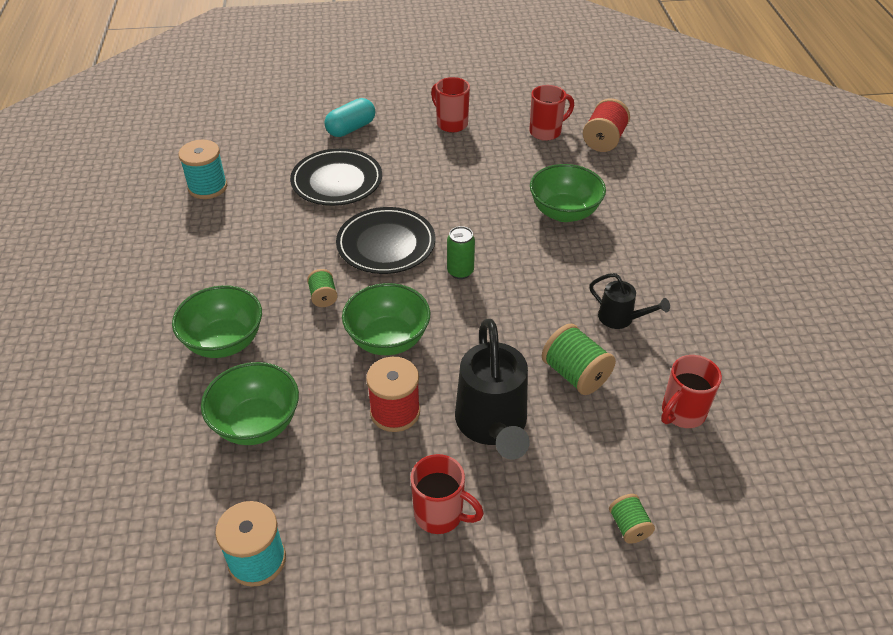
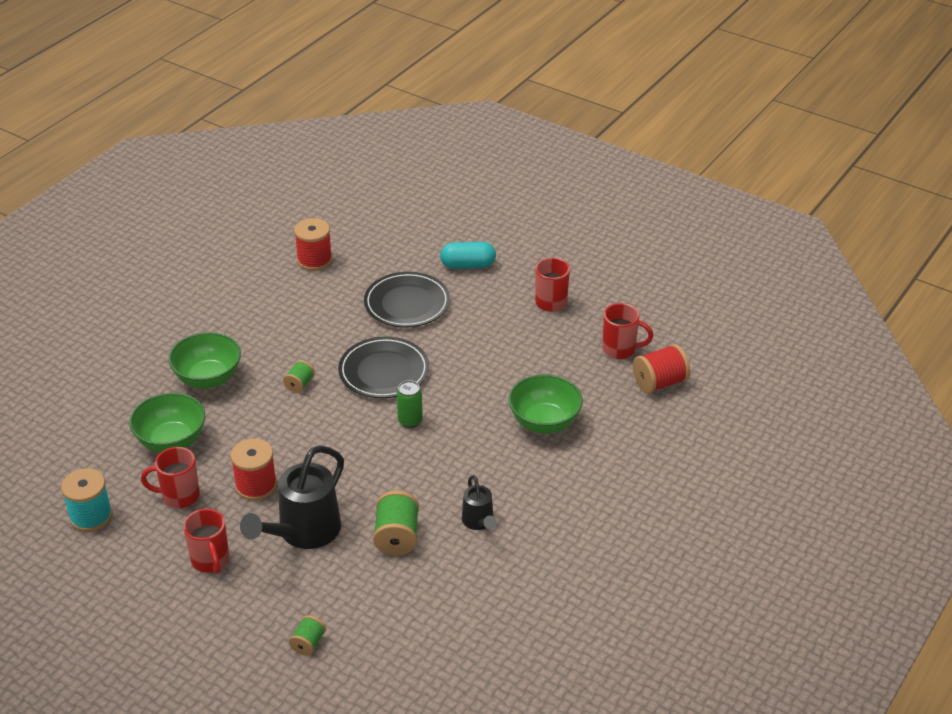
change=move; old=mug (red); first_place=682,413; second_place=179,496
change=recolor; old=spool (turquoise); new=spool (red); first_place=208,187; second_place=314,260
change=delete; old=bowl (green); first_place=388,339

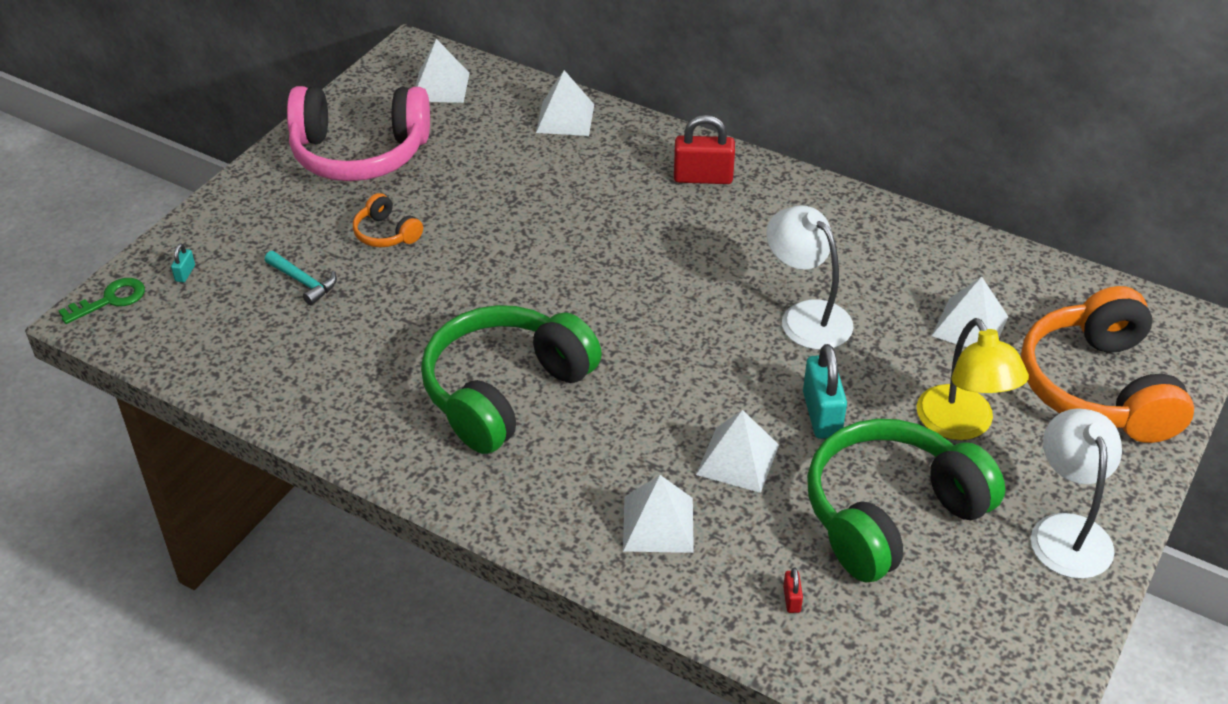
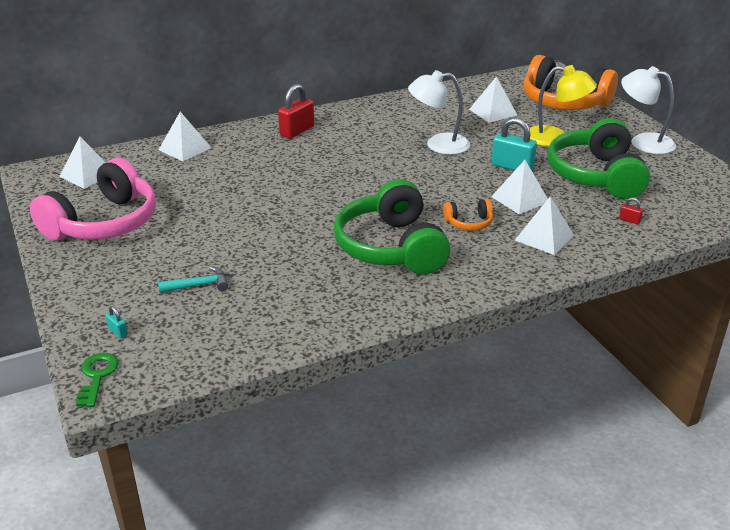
change=move; old=headphones (orange); first_place=386,233; second_place=469,223

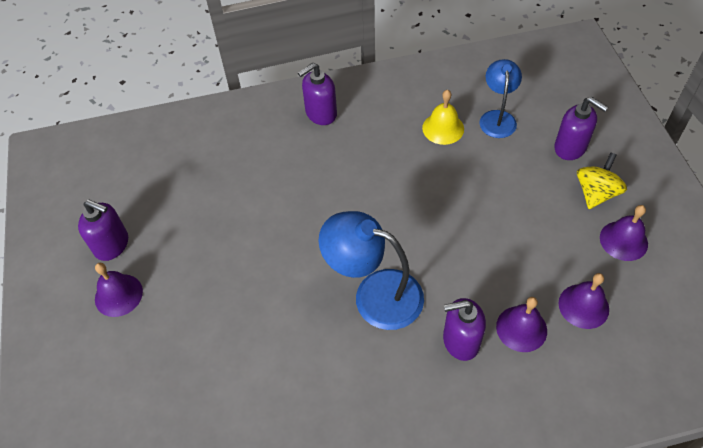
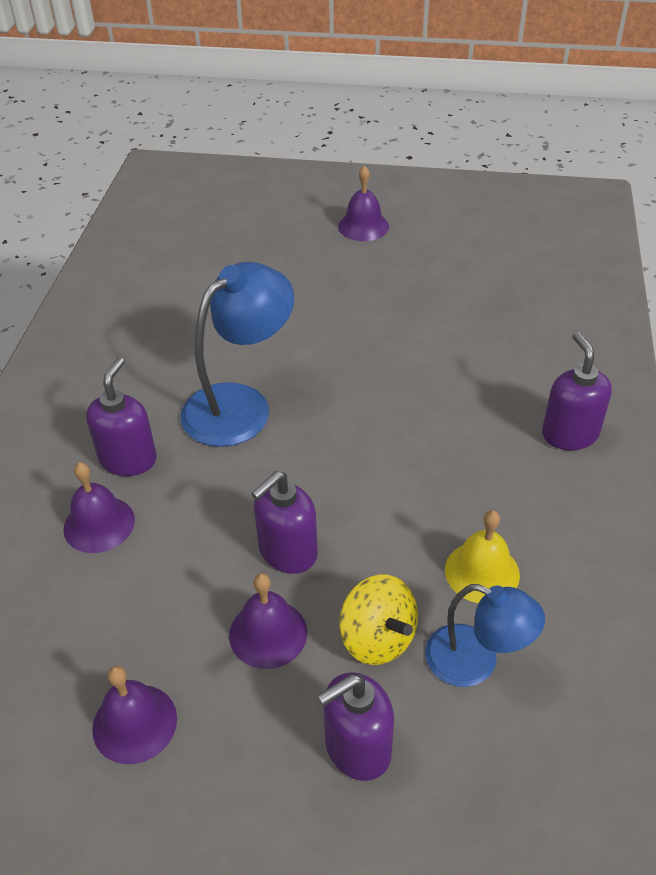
change=move; old=bell (purple); first_place=583,306; second_place=268,633
change=move; old=soap dispenser (purple); first_place=112,245; second_place=287,552
change=move; old=spinning top (yellow); first_place=596,193; second_place=377,638

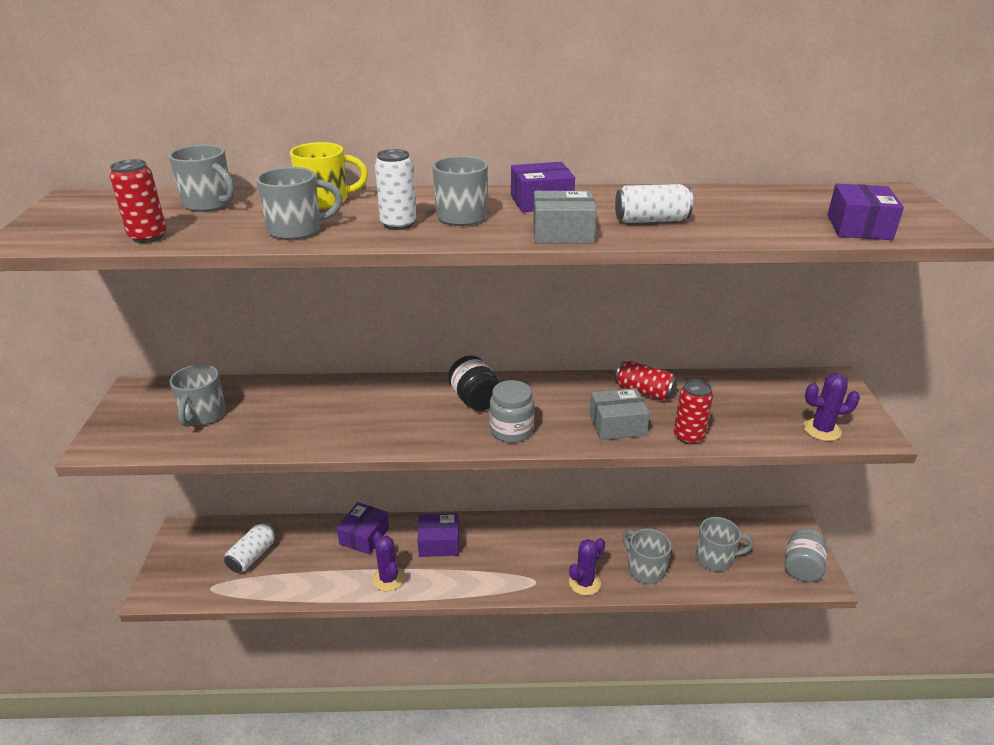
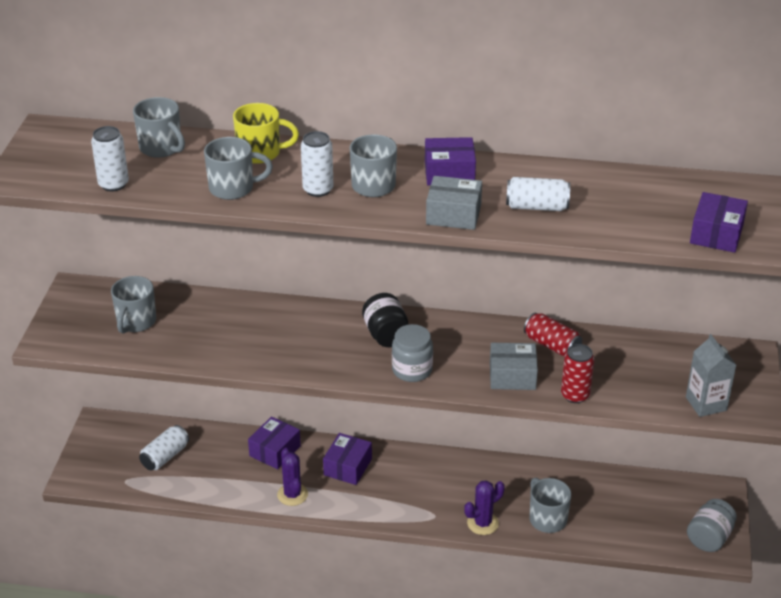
change=recolor; old=can (red); new=can (white); first_place=148,236; second_place=113,184
change=rotate; old=box (purple); first_place=439,543; second_place=347,467; degrees=-75
change=replace; old=cactus (purple); new=carton (grey); first_place=821,430; second_place=706,404
change=delete; old=mug (grey); first_place=715,558

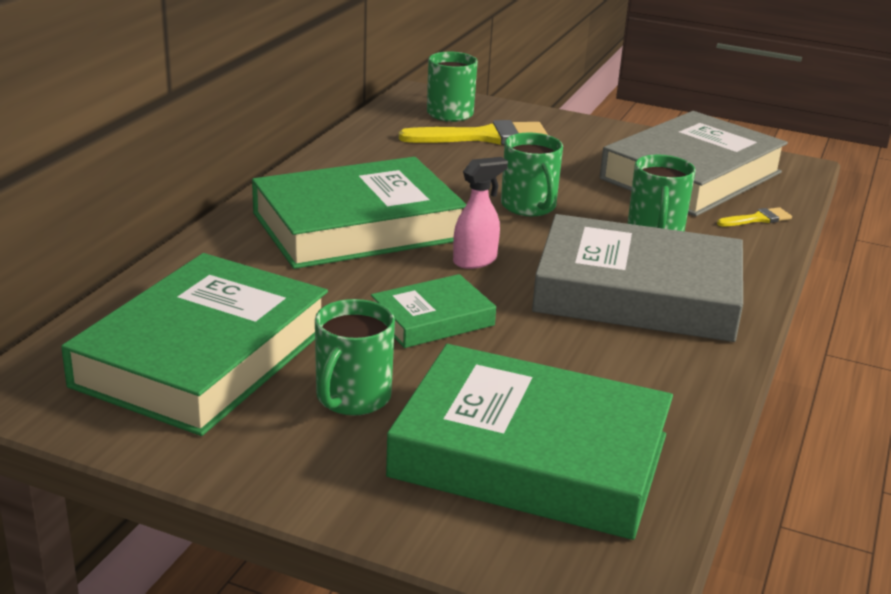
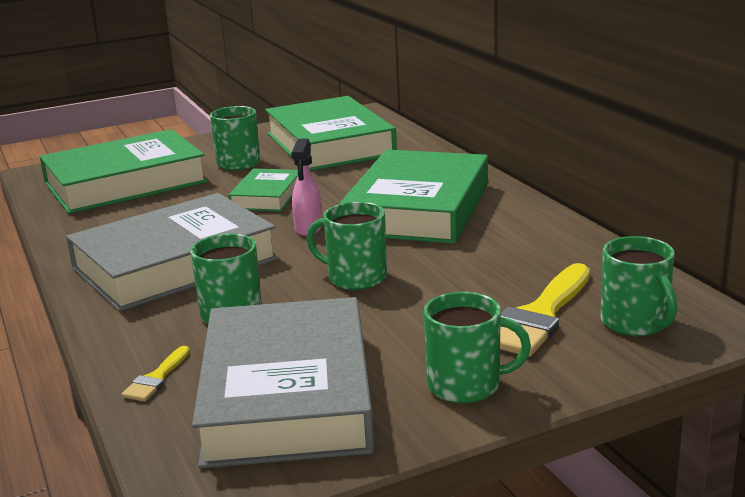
change=insert; new=mug (green); second_place=466,385

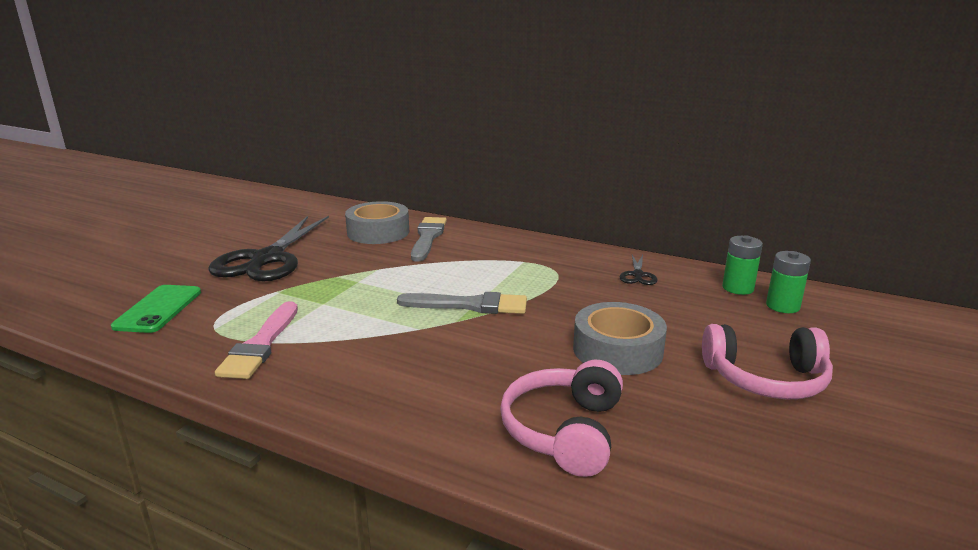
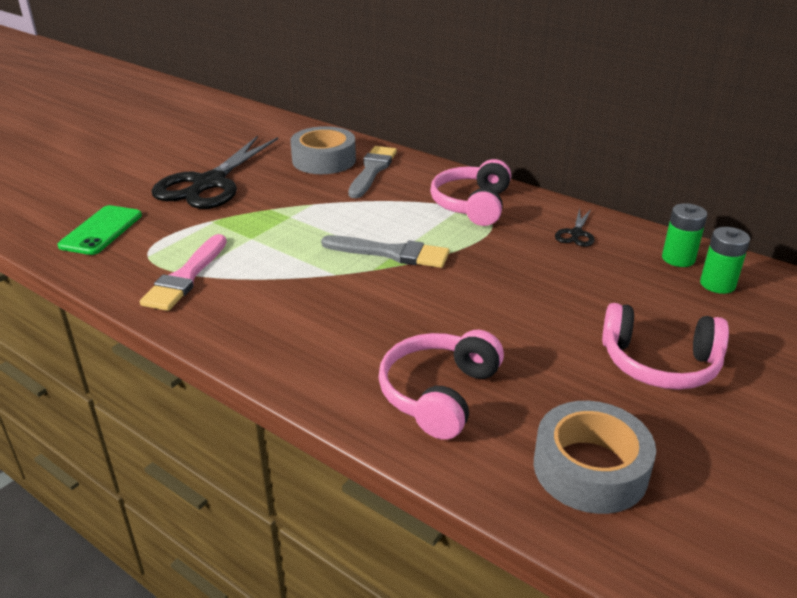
change=insert; new=headphones (pink); second_place=472,205
change=move; old=tape (grey); first_place=617,350; second_place=590,468

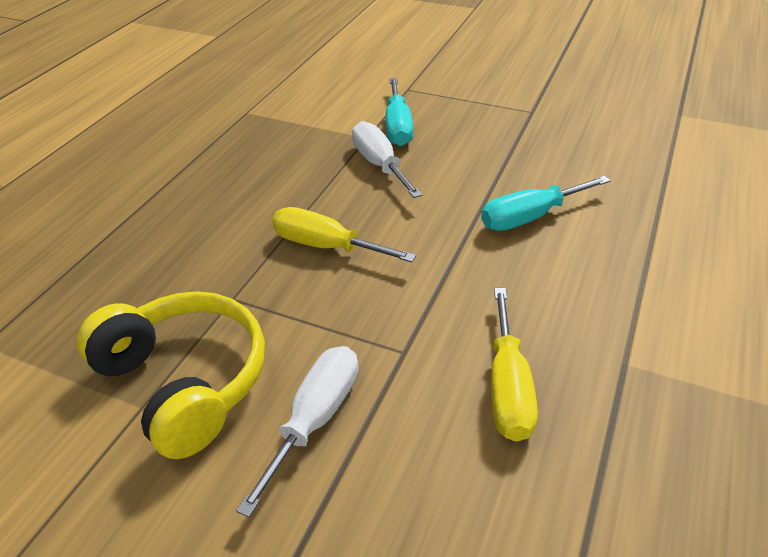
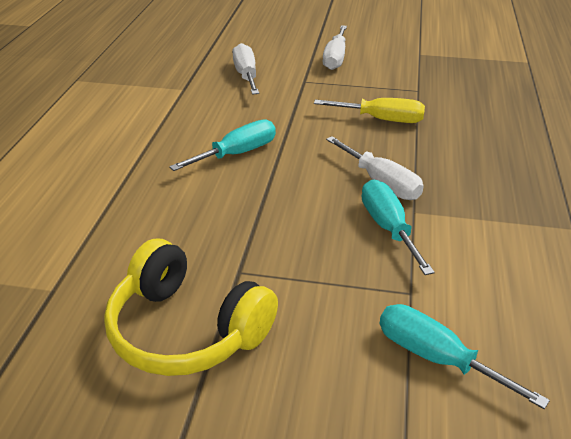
change=move; old=headphones (yellow); first_place=185,381; second_place=186,330
change=recolor; old=screwdriver (yellow); new=screwdriver (white); first_place=508,387; second_place=246,75
change=insert; new=screwdriver (turquoise); second_place=436,358

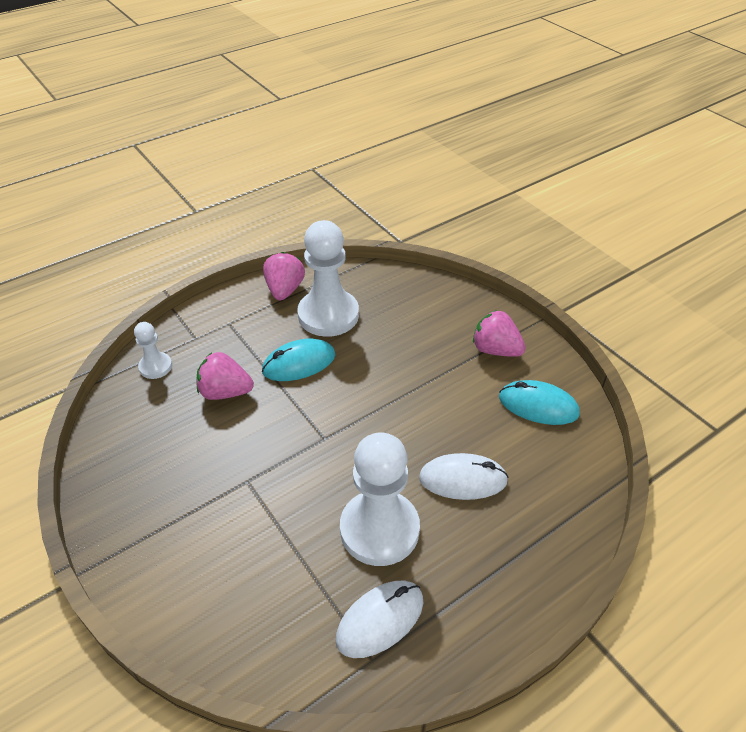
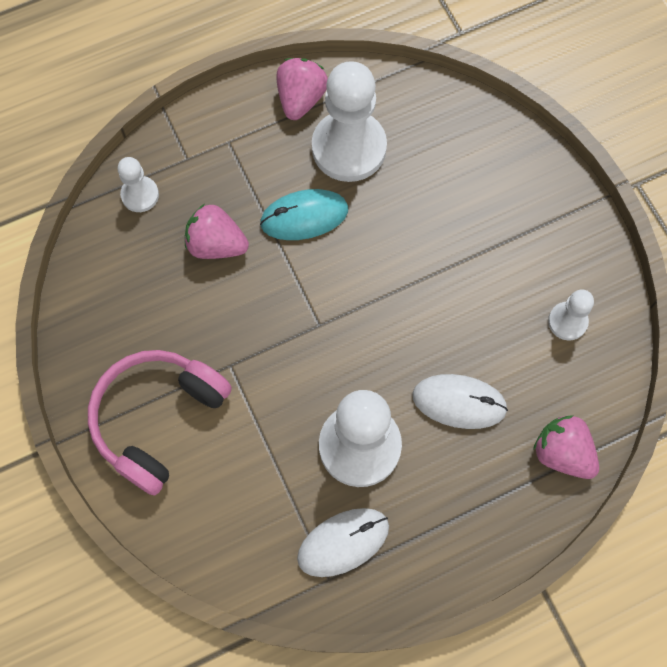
change=insert; new=headphones (pink); second_place=157,419
change=move; old=strawberry (pink); first_place=495,350; second_place=562,453
change=replace; old=mouse (turquoise); new=pawn (white); first_place=538,406; second_place=567,321

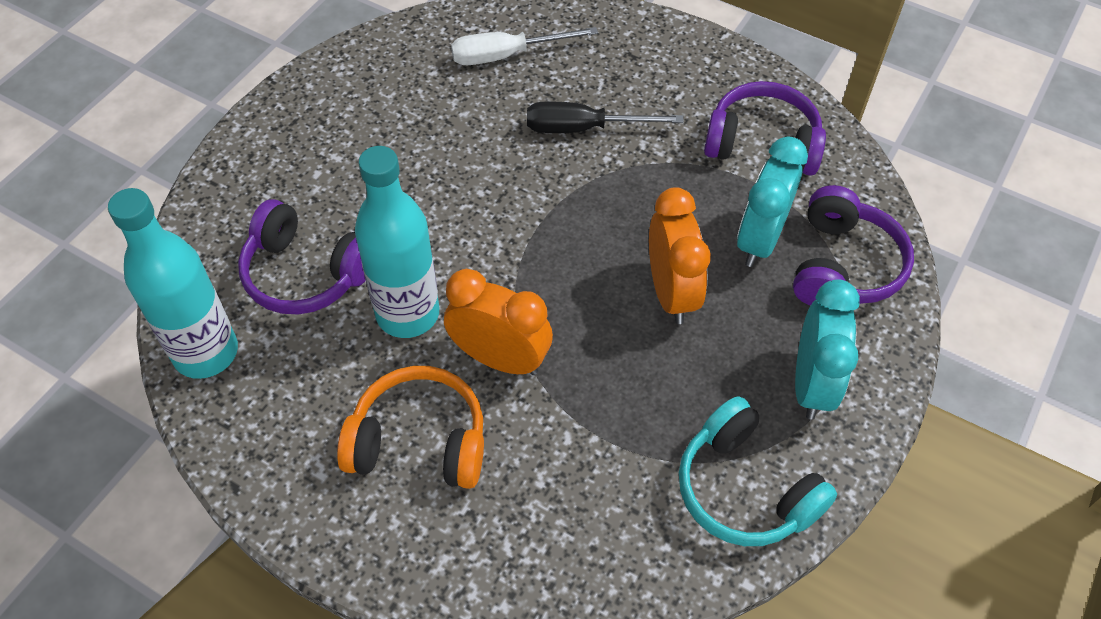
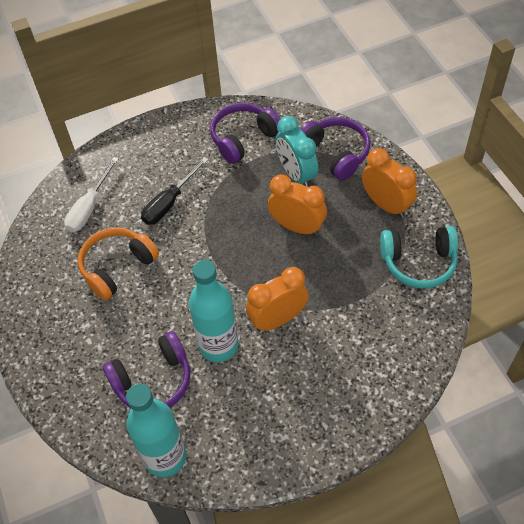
change=move; old=headphones (orange); first_place=419,441; second_place=117,267
change=recolor; old=clock (turquoise); new=clock (orange); first_place=811,384; second_place=386,205

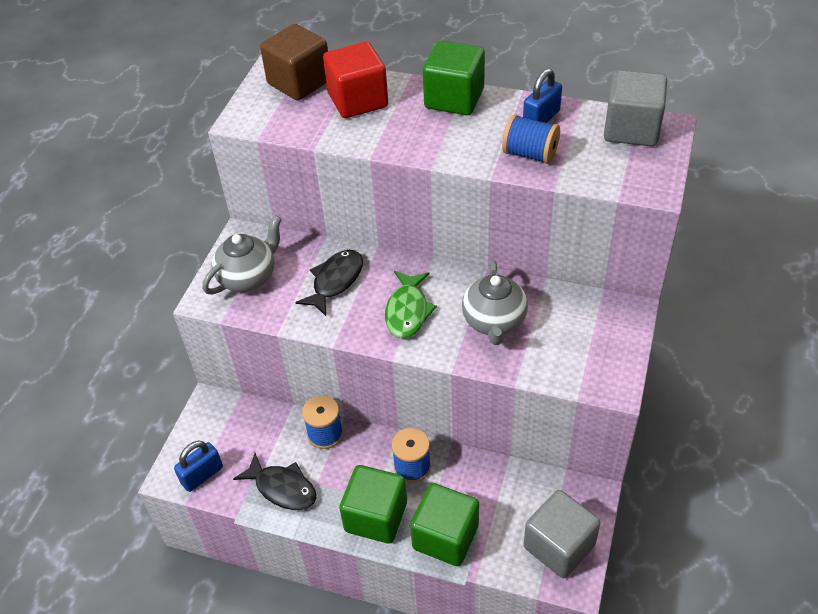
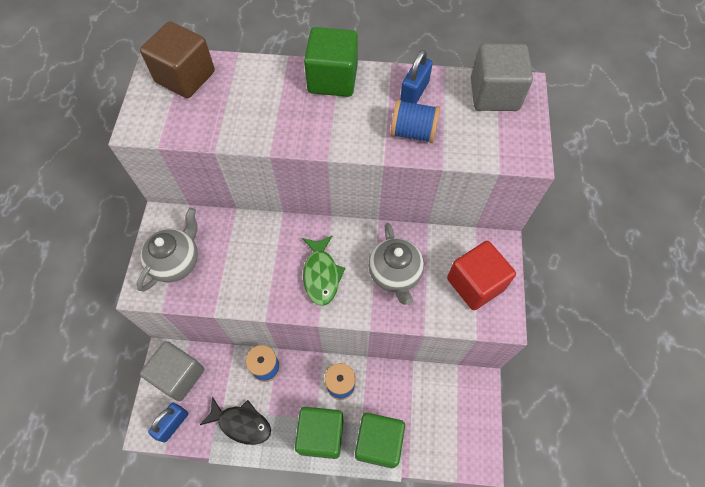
change=move; old=cube (grey); first_place=559,546; second_place=179,375
change=move; old=cube (red); first_place=358,100; second_place=475,284
change=delete; old=fish (black); first_place=335,281

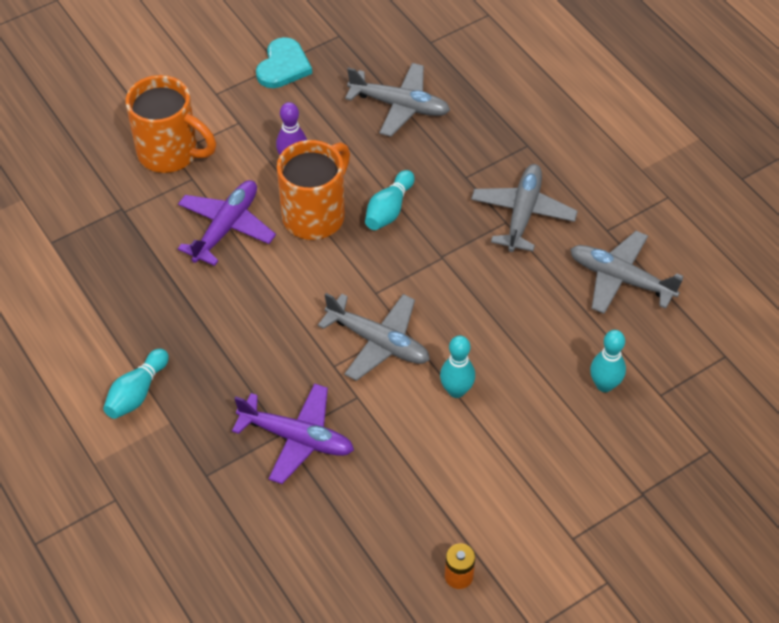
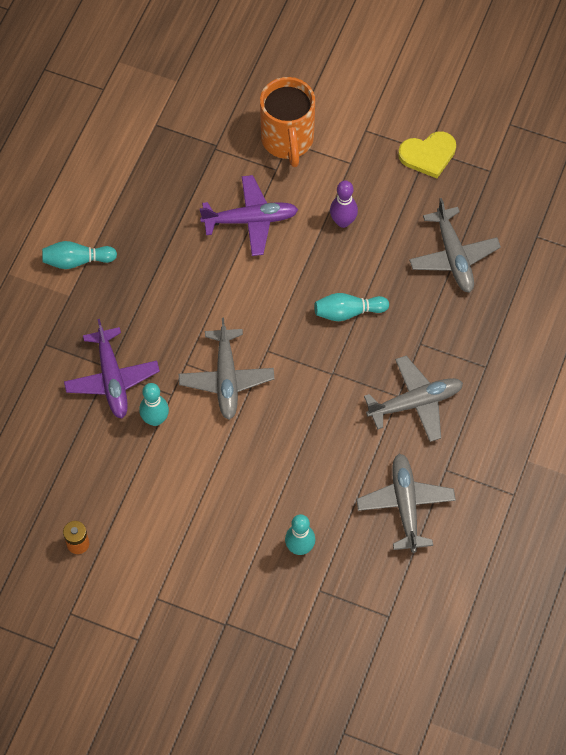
change=move; old=bowling pin (turquoise); first_place=456,390; second_place=155,419
change=recolor; old=heart (turquoise); new=heart (yellow); first_place=283,66; second_place=428,155
change=delete; old=mug (orange); first_place=315,215

